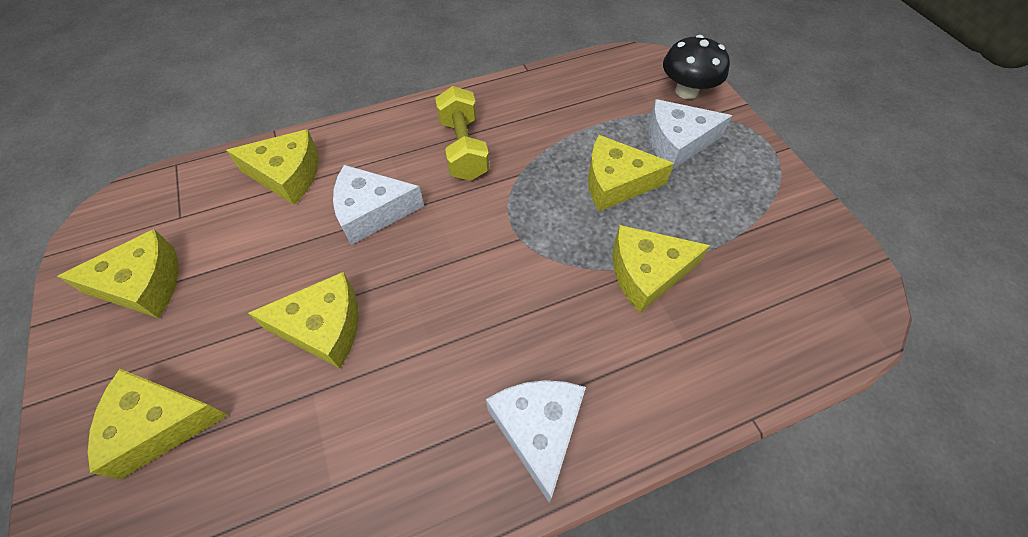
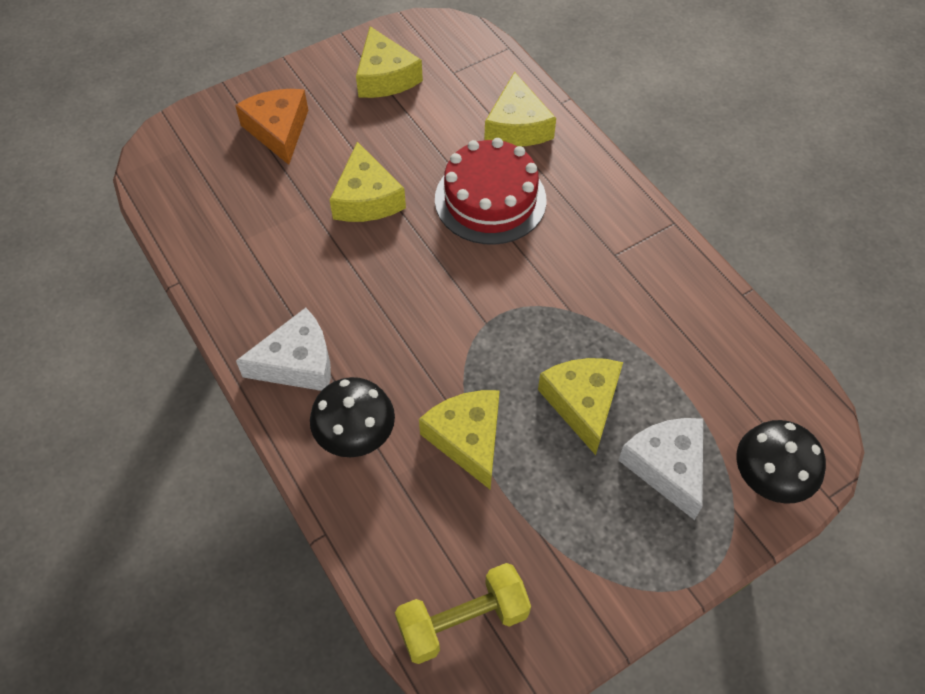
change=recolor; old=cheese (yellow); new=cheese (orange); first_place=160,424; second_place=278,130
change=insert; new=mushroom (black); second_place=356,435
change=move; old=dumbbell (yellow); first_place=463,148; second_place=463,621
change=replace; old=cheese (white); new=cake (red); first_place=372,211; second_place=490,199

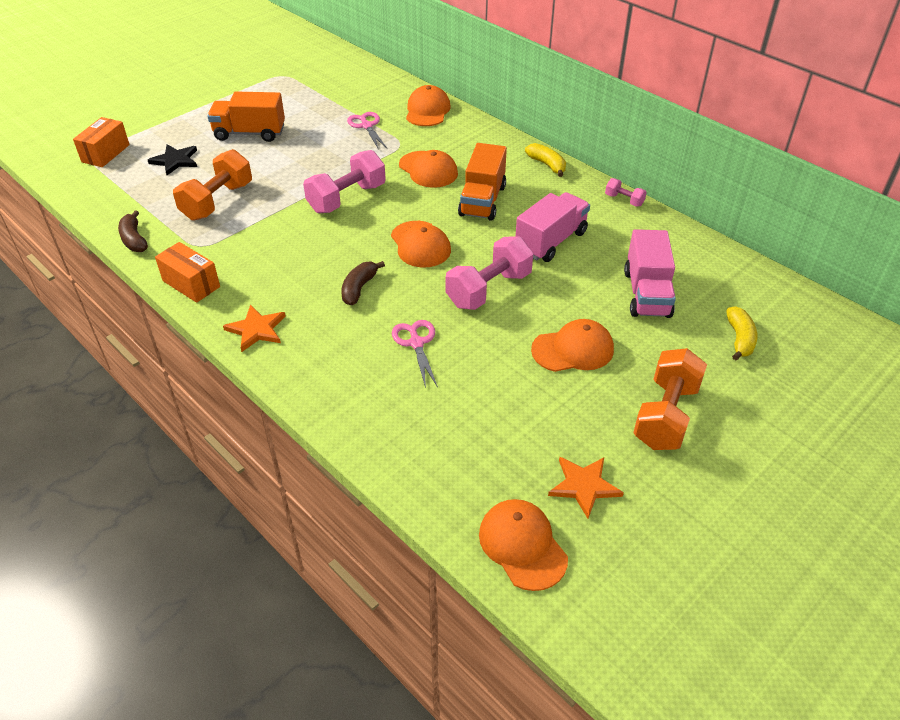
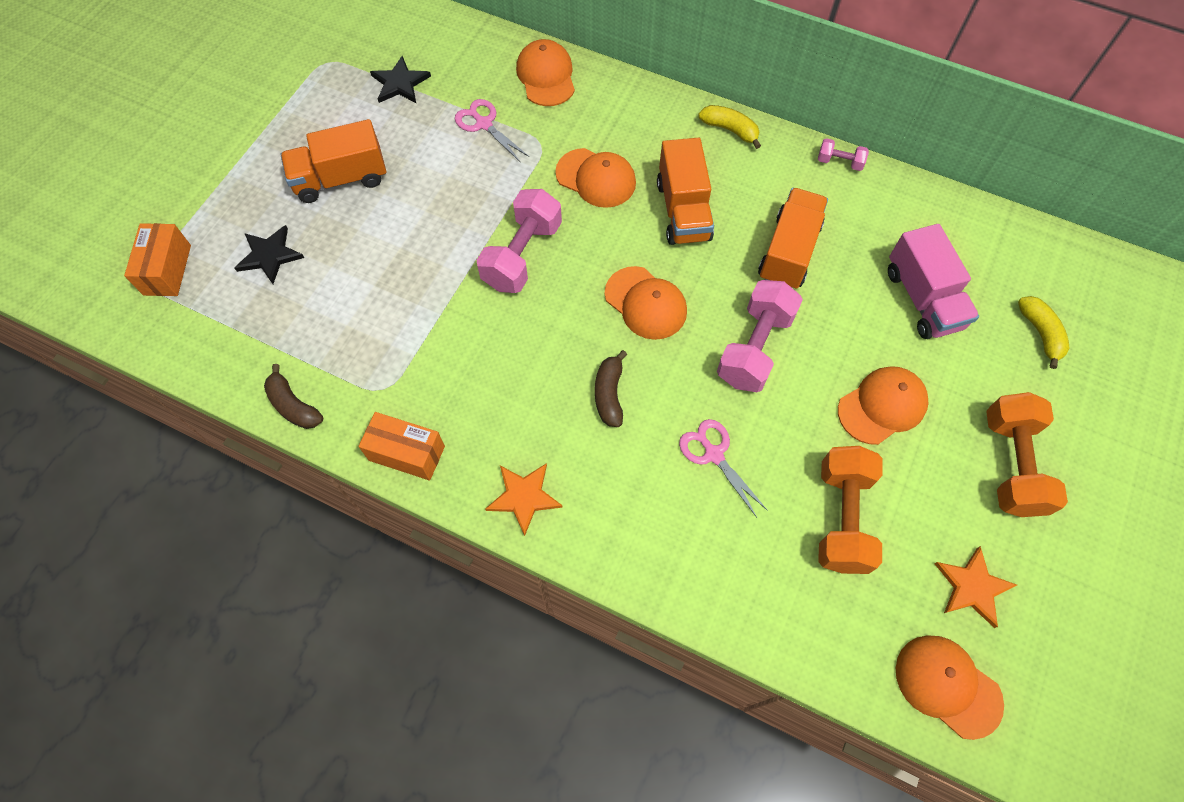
change=insert; new=star (black); second_place=400,83
change=recolor; old=truck (pink); new=truck (orange); first_place=551,241; second_place=788,252
change=move; old=dumbbell (orange); first_place=217,201; second_place=842,517

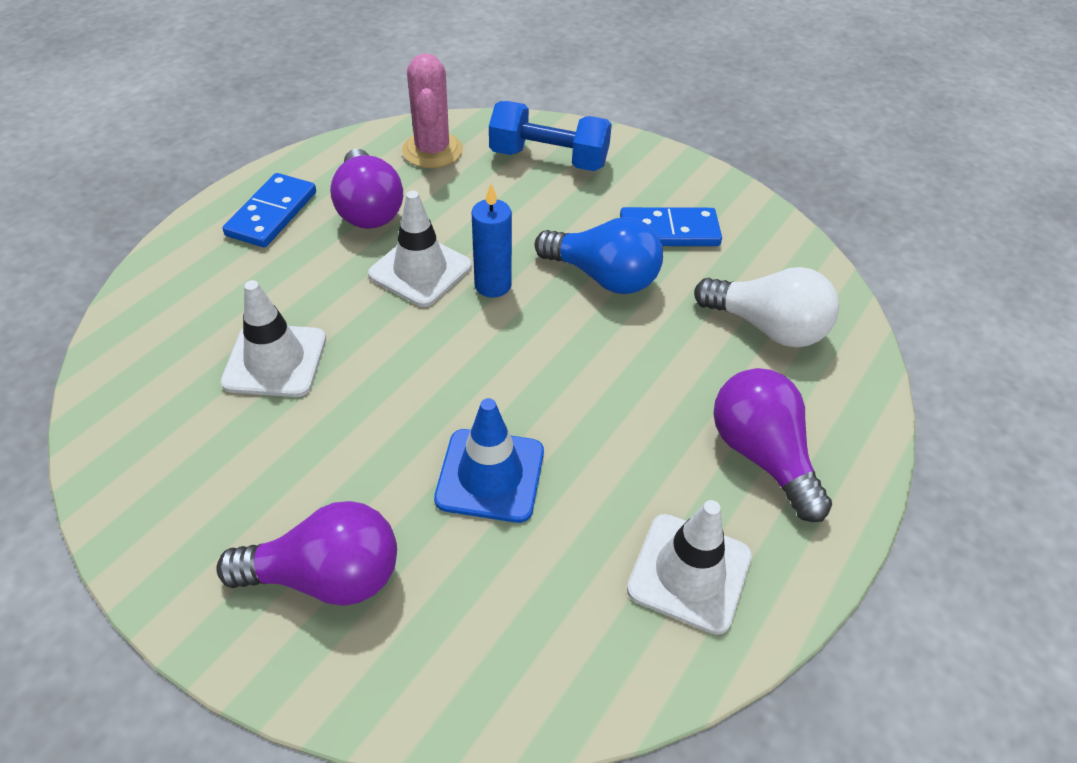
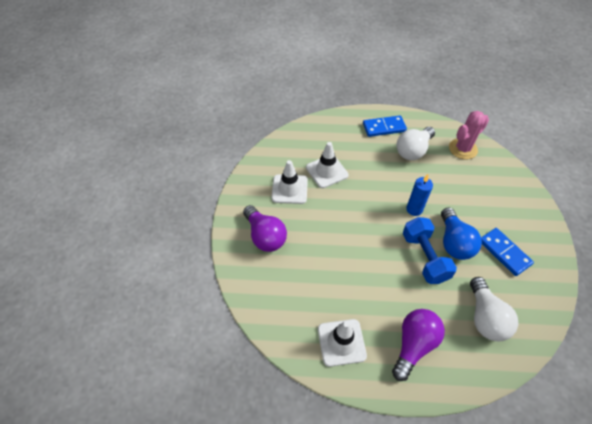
change=move; old=traffic cone (white); first_place=420,270; second_place=289,189
change=recolor; old=light bulb (purple); new=light bulb (white); first_place=368,209; second_place=413,150
change=move; old=dumbbell (blue); first_place=549,159; second_place=424,257
change=delete; old=traffic cone (blue); first_place=490,475

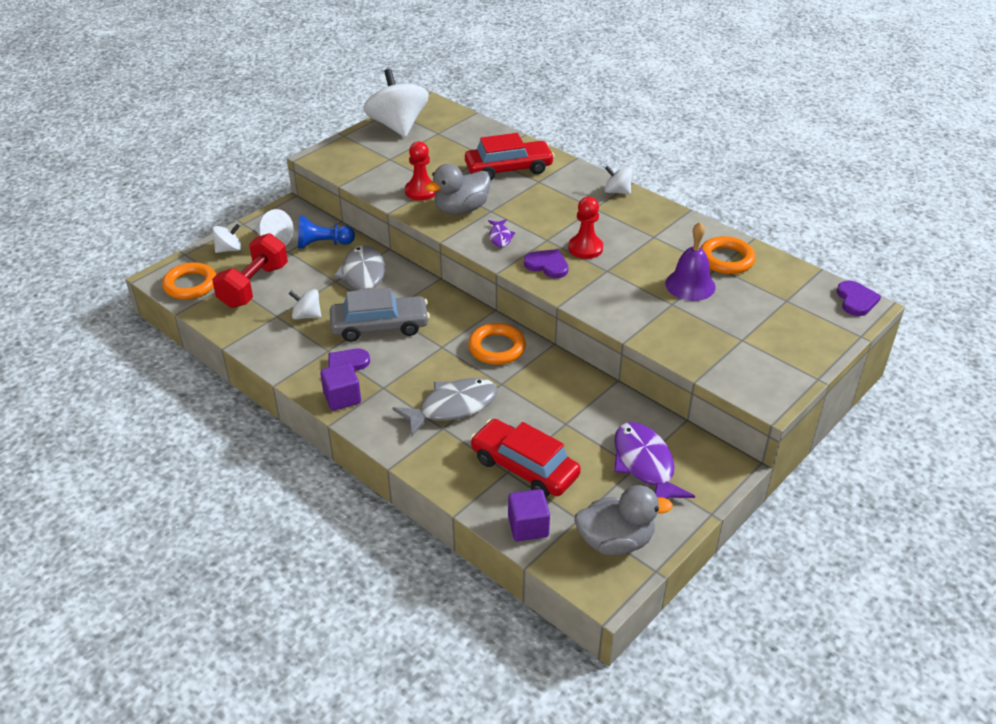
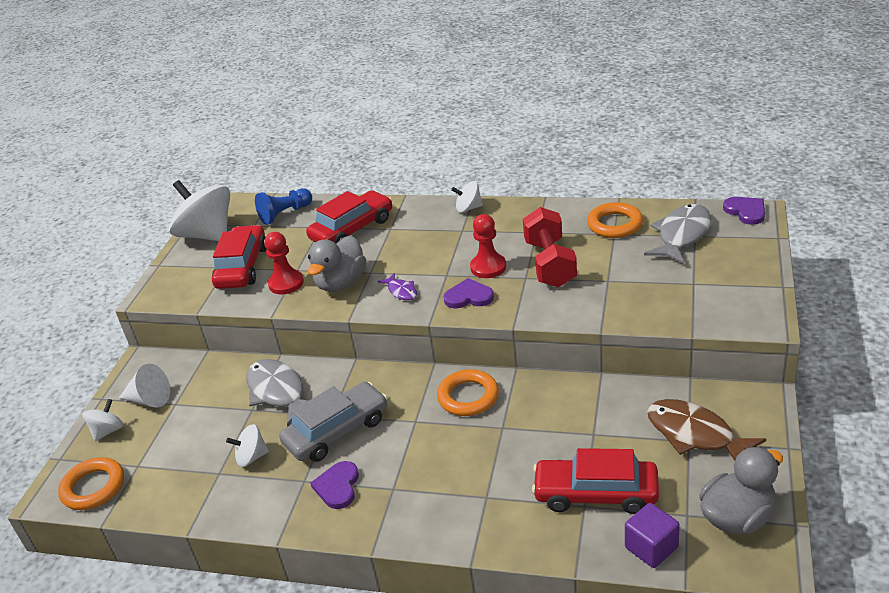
change=insert; new=car (red); second_place=242,267
change=move; old=pawn (blue); first_place=323,244; second_place=285,214
change=move; old=dumbbell (red); first_place=254,286; second_place=550,264
change=move; old=fish (grey); first_place=452,407; second_place=682,235
change=recolor; old=fish (purple); new=fish (brown); first_place=645,465; second_place=695,434
change=delete; old=cube (purple); first_place=342,398
change=delete; old=bell (purple); first_place=690,285

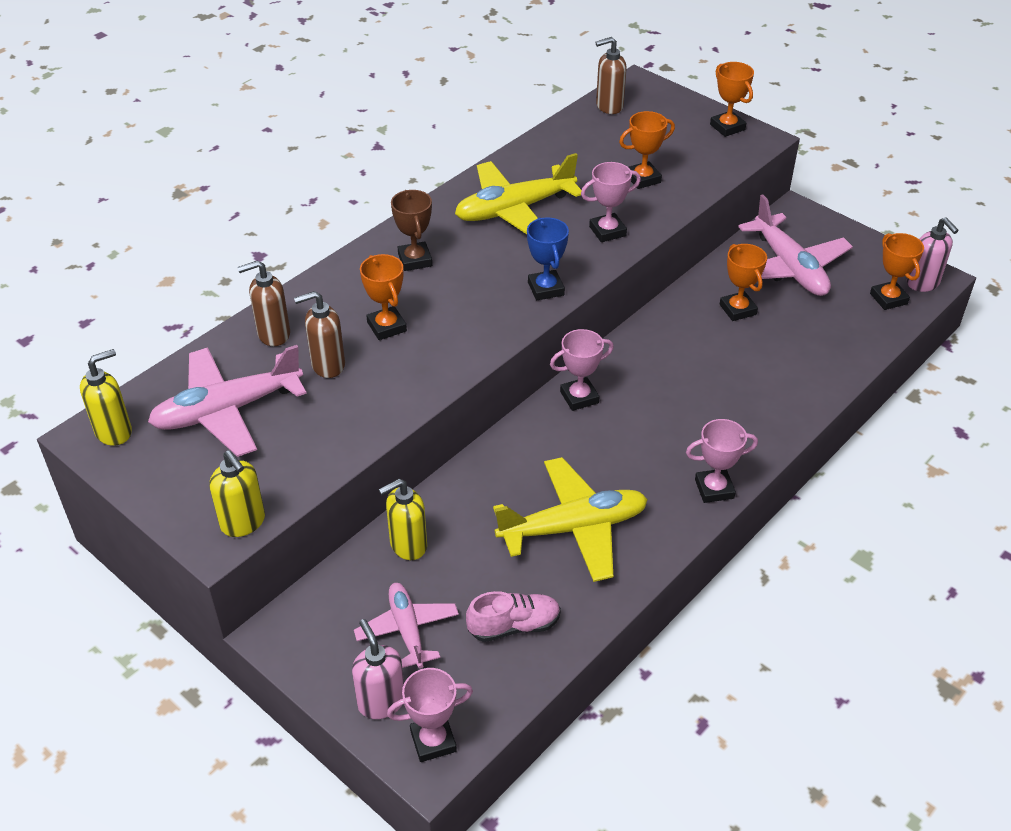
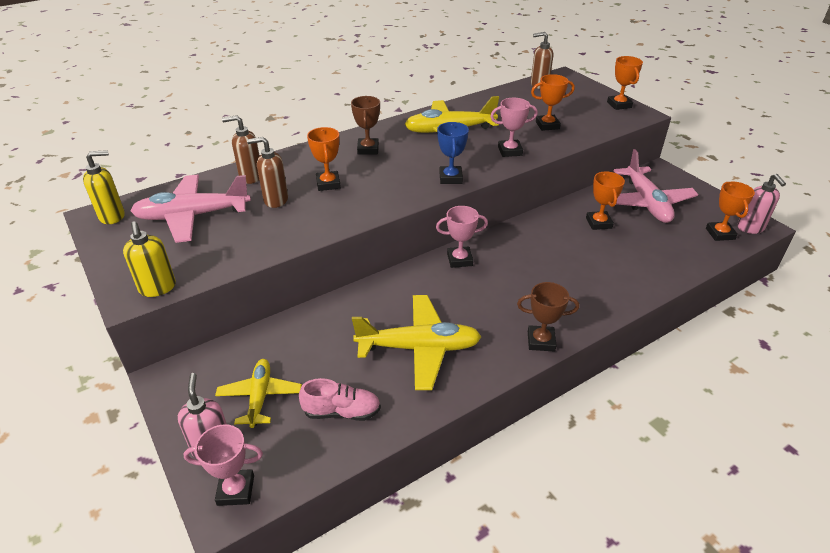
change=recolor; old=plane (pink); new=plane (yellow); first_place=407,630; second_place=260,397
change=recolor; old=trophy (pink); new=trophy (brown); first_place=714,489; second_place=541,341
change=delete; old=soap dispenser (yellow); first_place=408,545

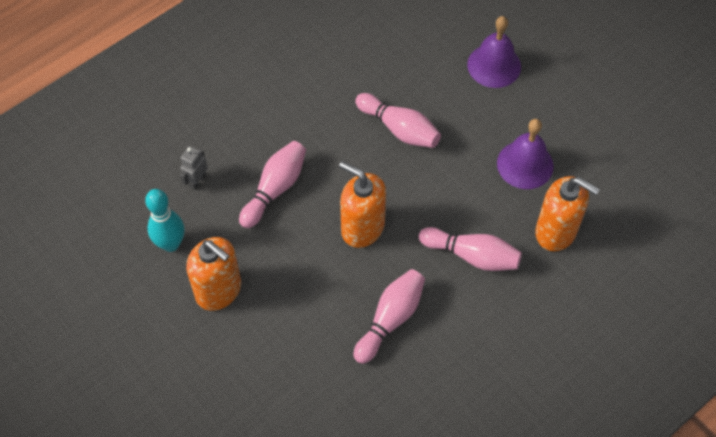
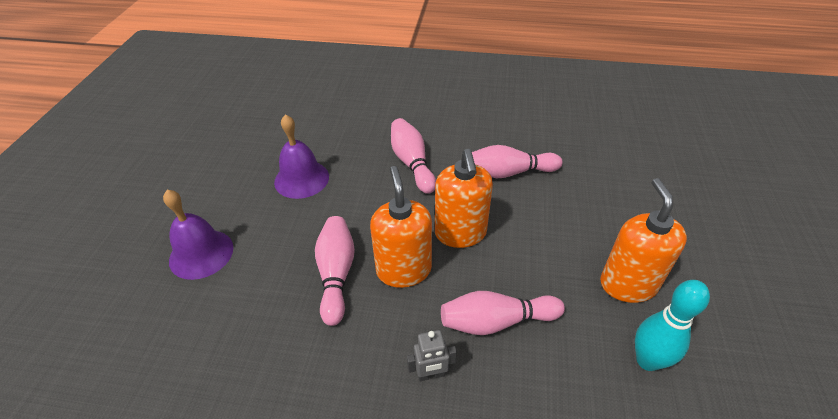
change=move; old=soap dispenser (orange); first_place=556,231; second_place=403,270
change=move; old=robot (grey); first_place=197,181; second_place=431,375

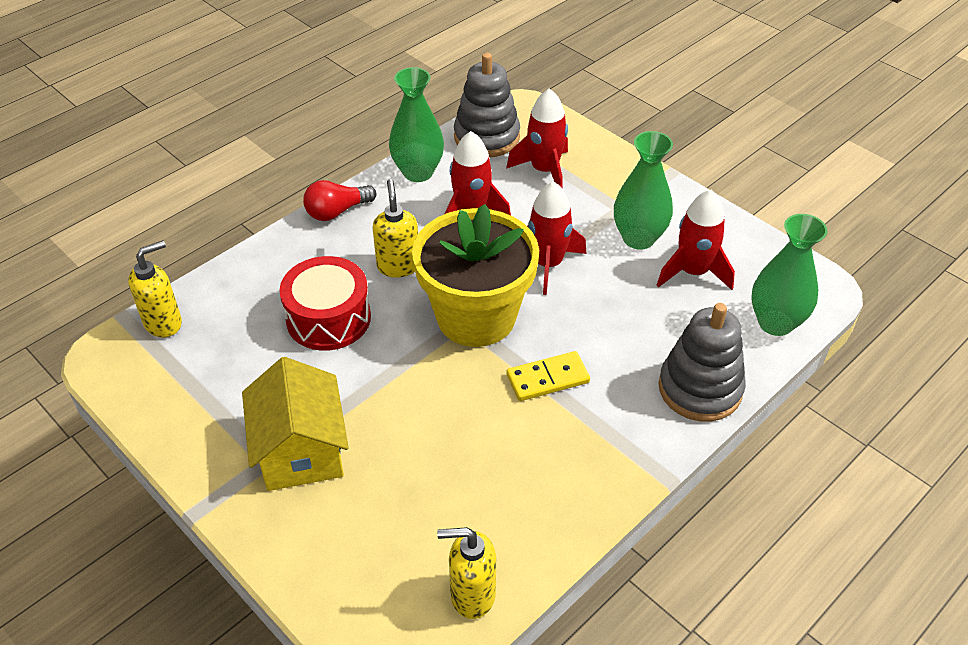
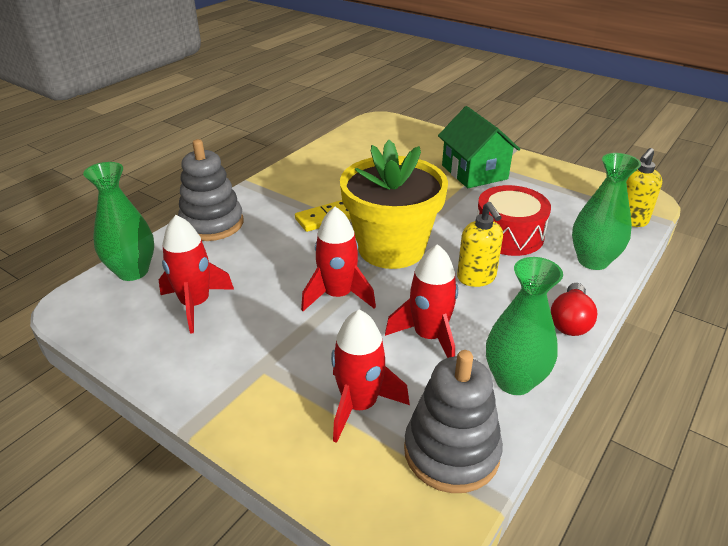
change=recolor; old=house (yellow); new=house (green); first_place=301,450; second_place=474,172
change=rotate; old=light bulb (red); first_place=337,211; second_place=570,321; degrees=150
change=move; old=vase (green); first_place=638,238; second_place=593,261
change=delete; old=soap dispenser (yellow); first_place=472,595

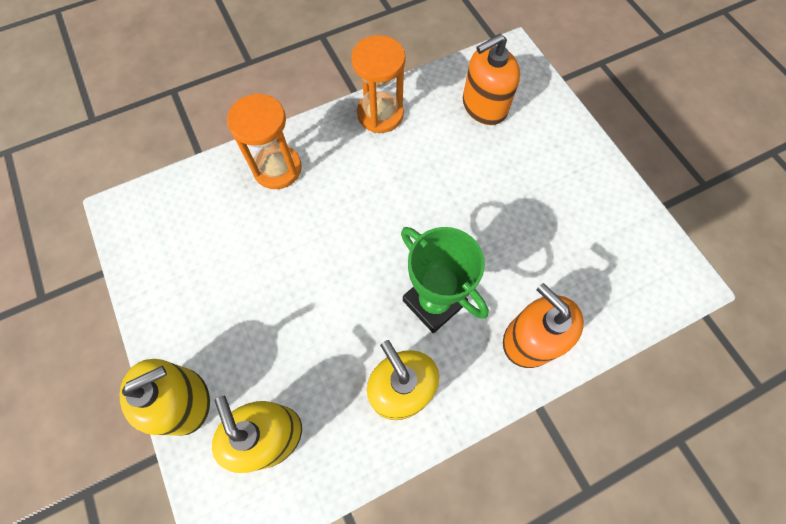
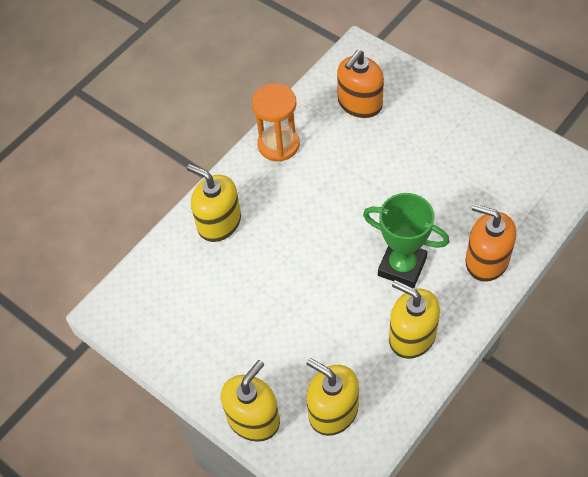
change=replace; old=hourglass (orange); new=soap dispenser (yellow); first_place=277,168; second_place=219,222

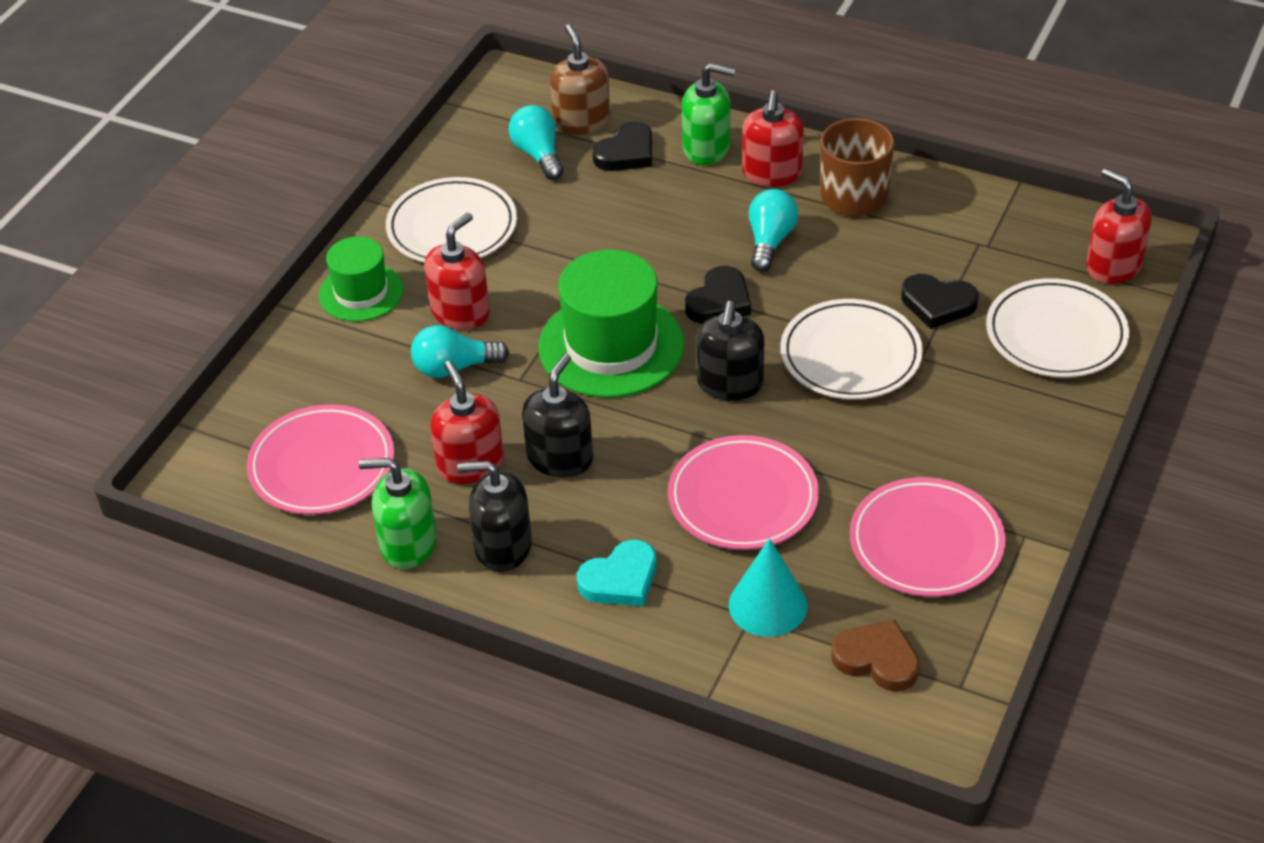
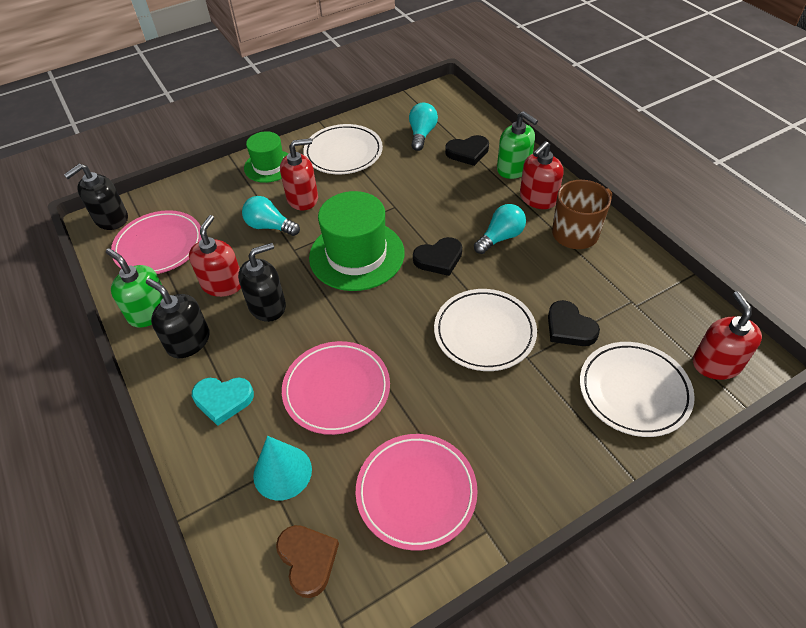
change=move; old=soap dispenser (black); first_place=730,383; second_place=111,219
change=delete; old=soap dispenser (brown); first_place=581,121

